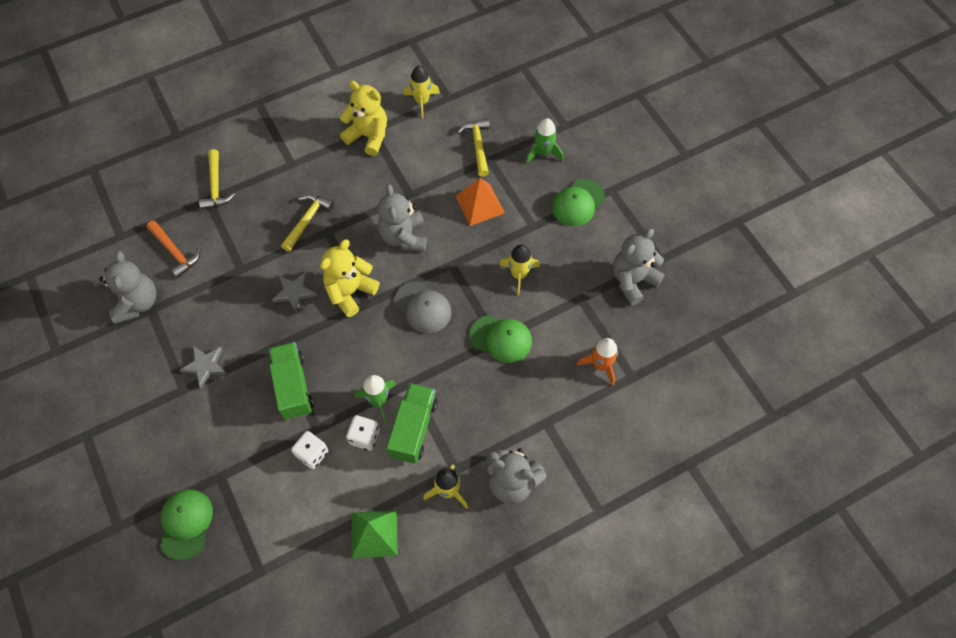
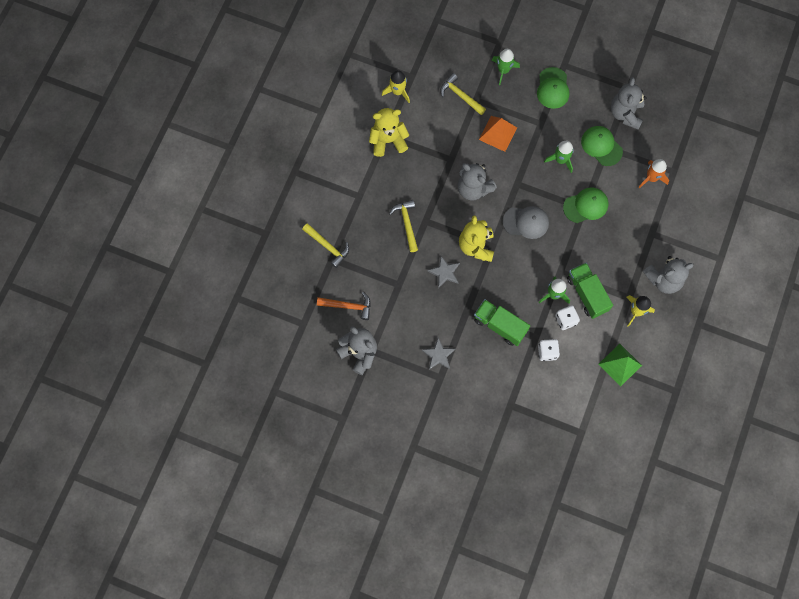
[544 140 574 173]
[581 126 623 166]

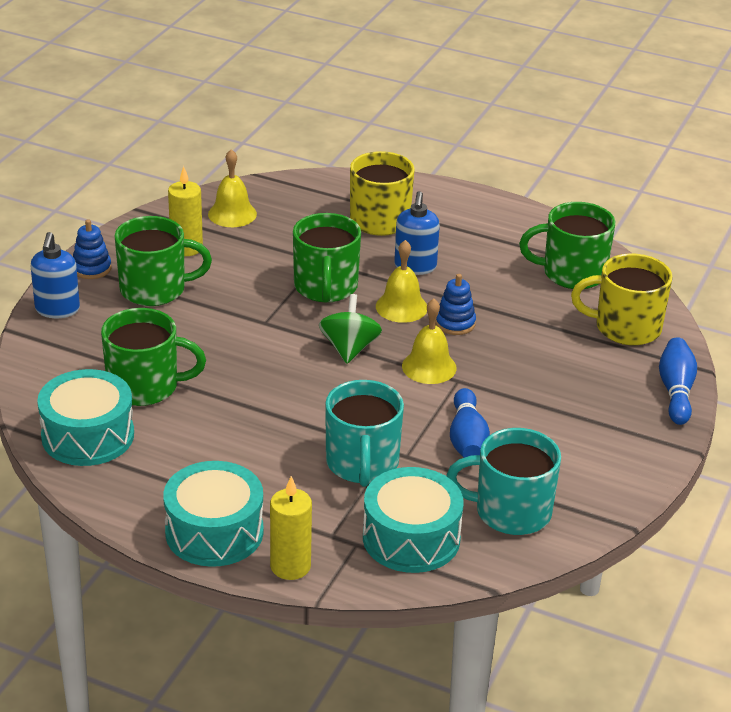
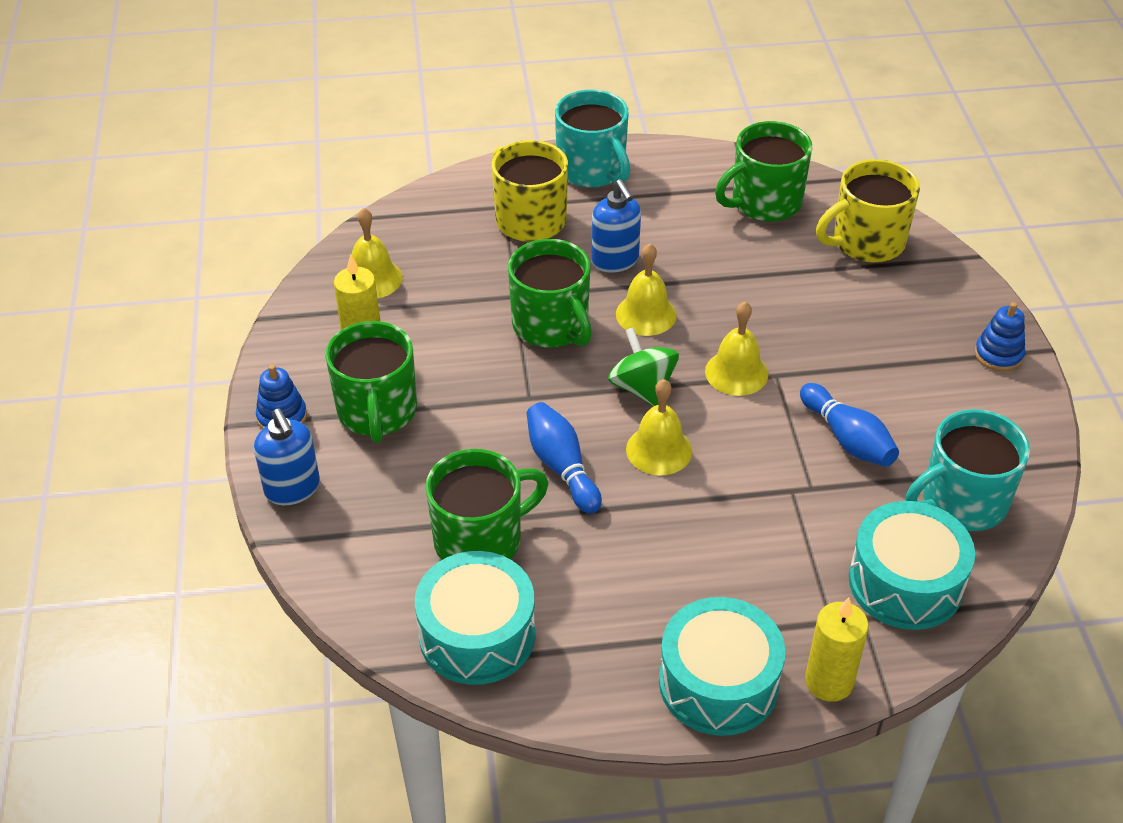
[325 321 417 443]
[975 302 1025 372]
[527 402 602 514]
[555 89 630 187]
[626 379 693 475]

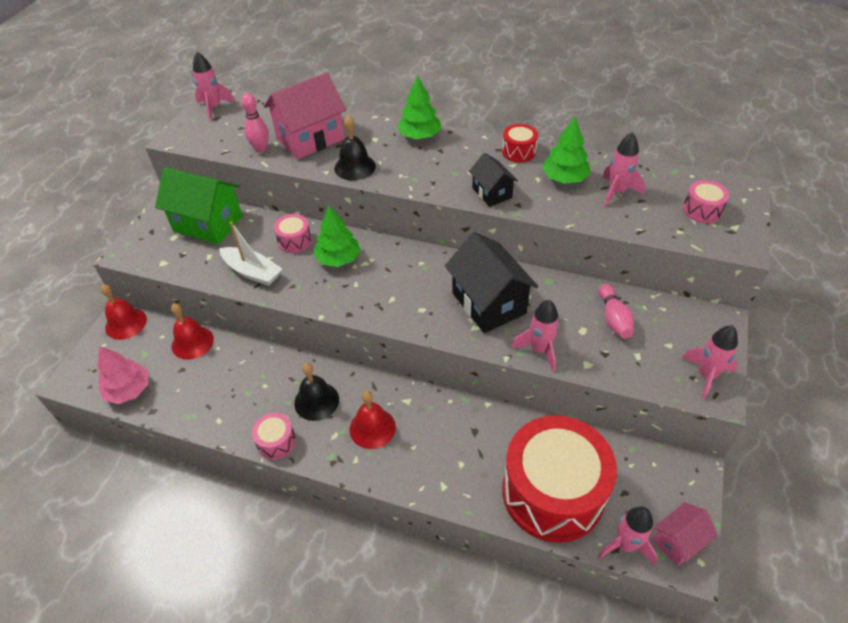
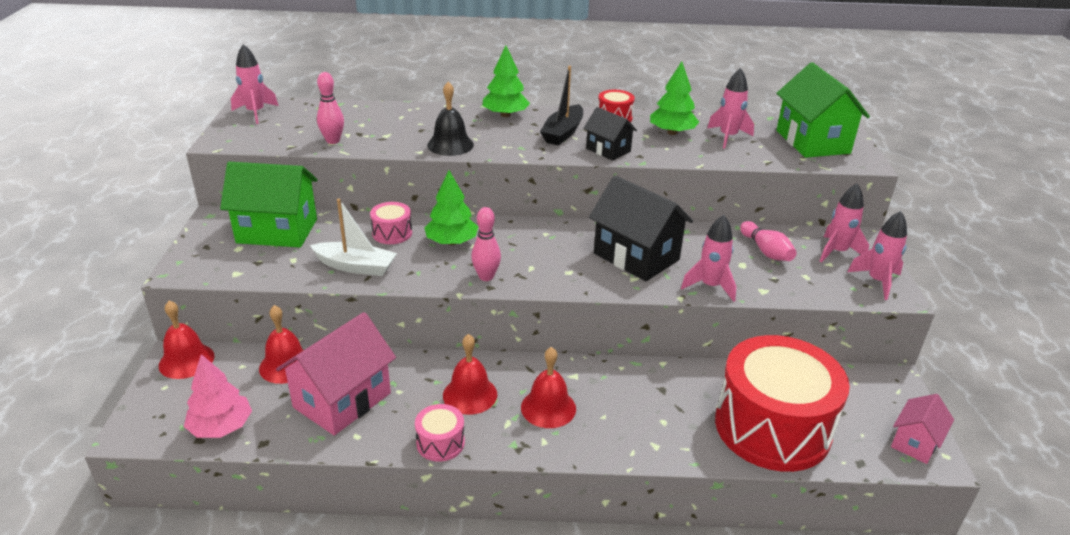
[276 312 396 436]
[776 62 870 158]
[443 334 497 415]
[819 184 869 263]
[540 66 583 146]
[471 207 501 281]

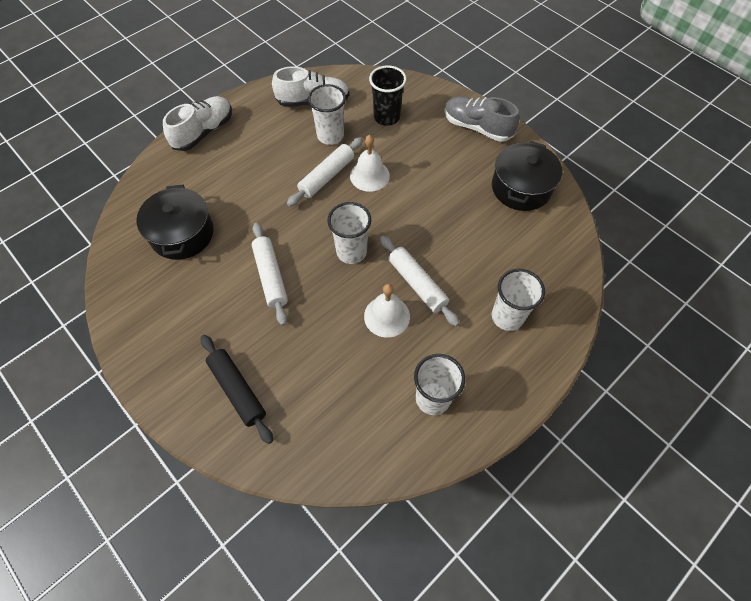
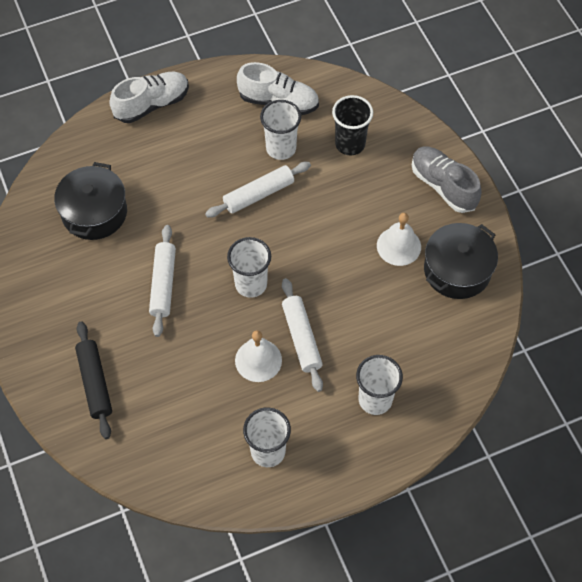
[377 213 421 266]

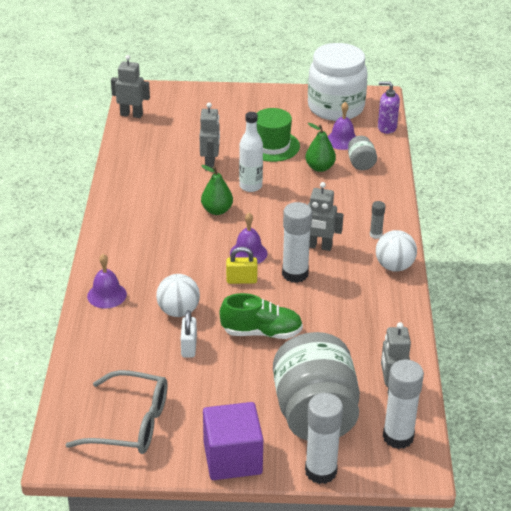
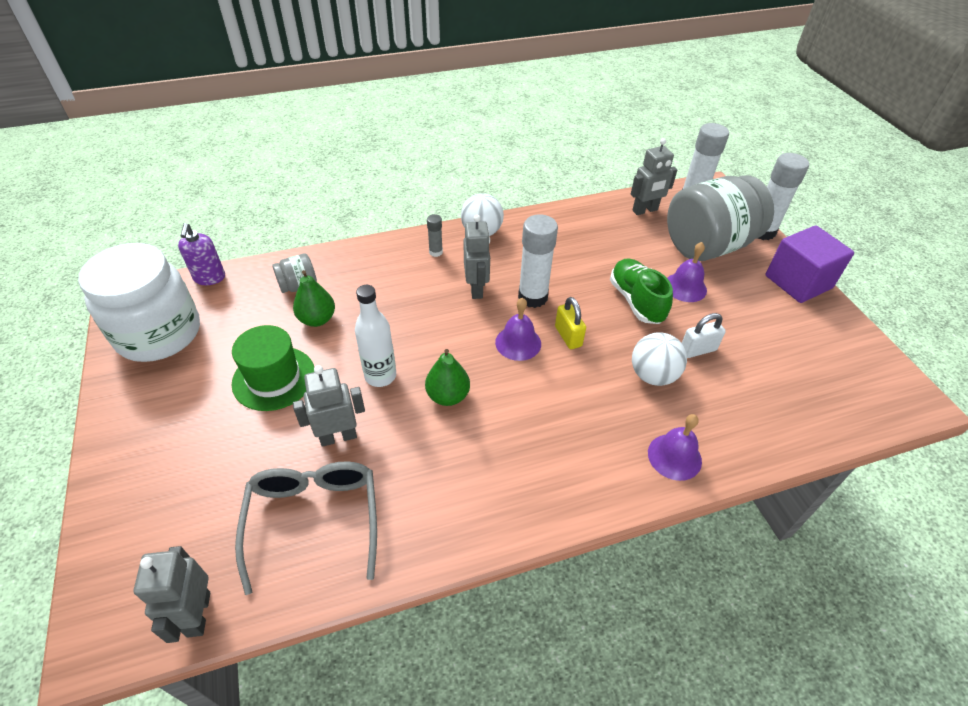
[667 242 707 302]
[235 461 377 595]

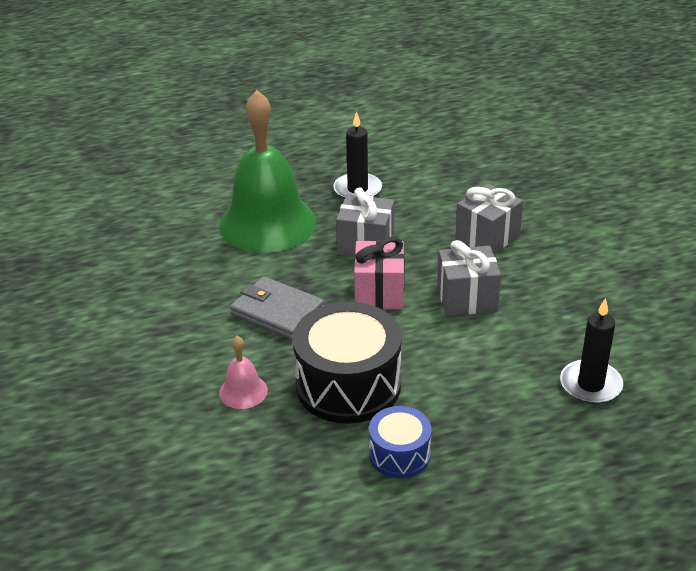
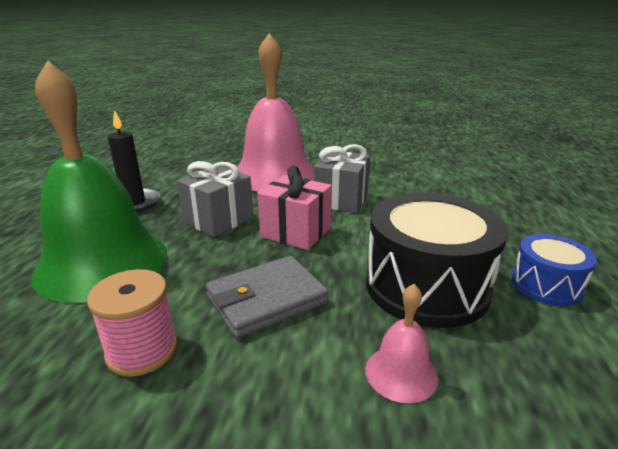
[237 33 314 192]
[560 298 623 404] (first image)
[87 269 177 377]

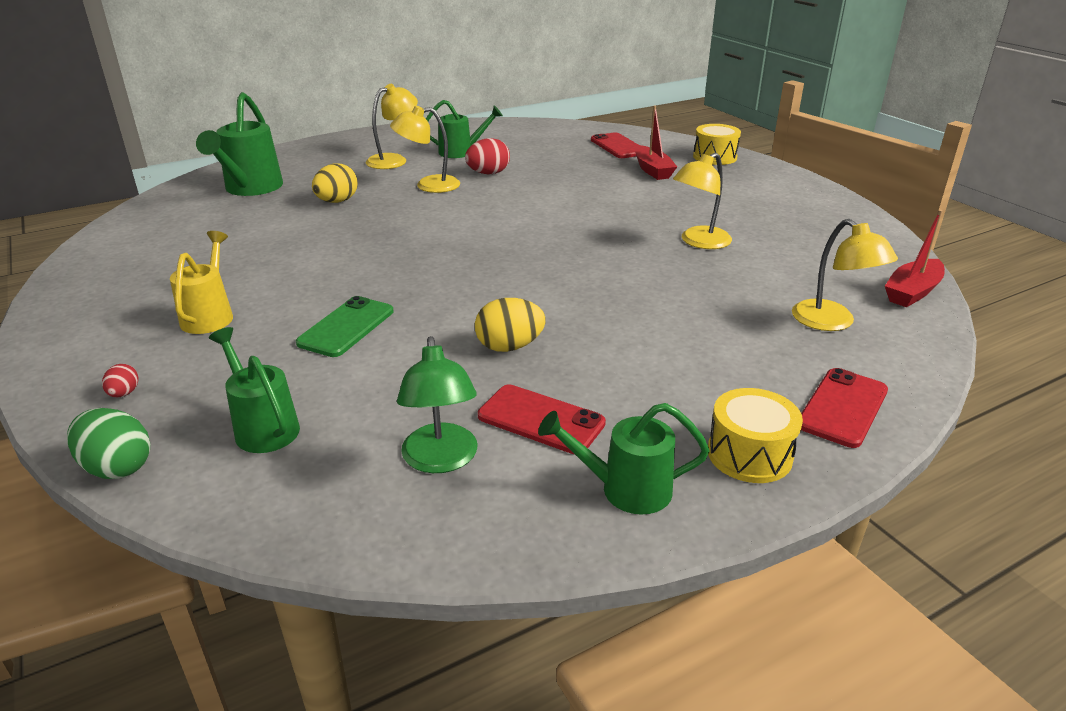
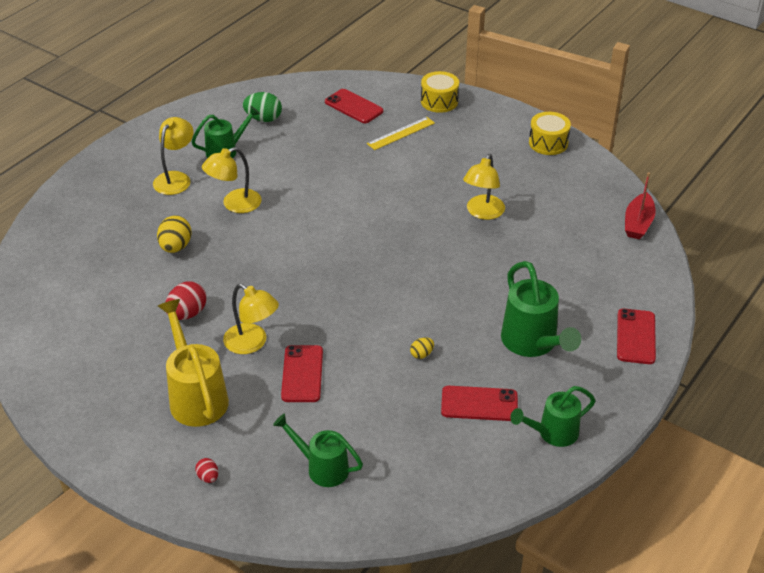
[501 261 581 357]
[367 117 435 150]
[166 282 207 320]
[223 284 279 354]
[158 299 229 427]
[281 345 323 402]
[410 338 434 359]
[397 336 477 473] (first image)
[529 112 571 155]
[243 92 282 122]

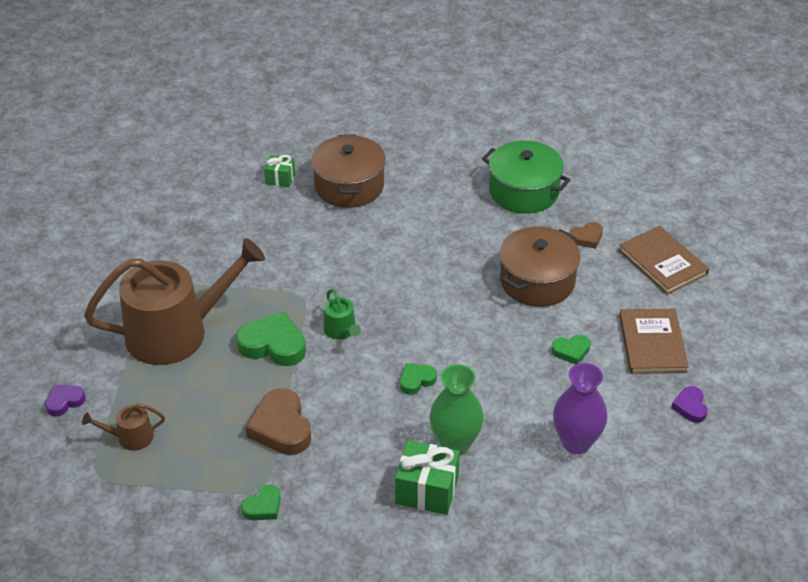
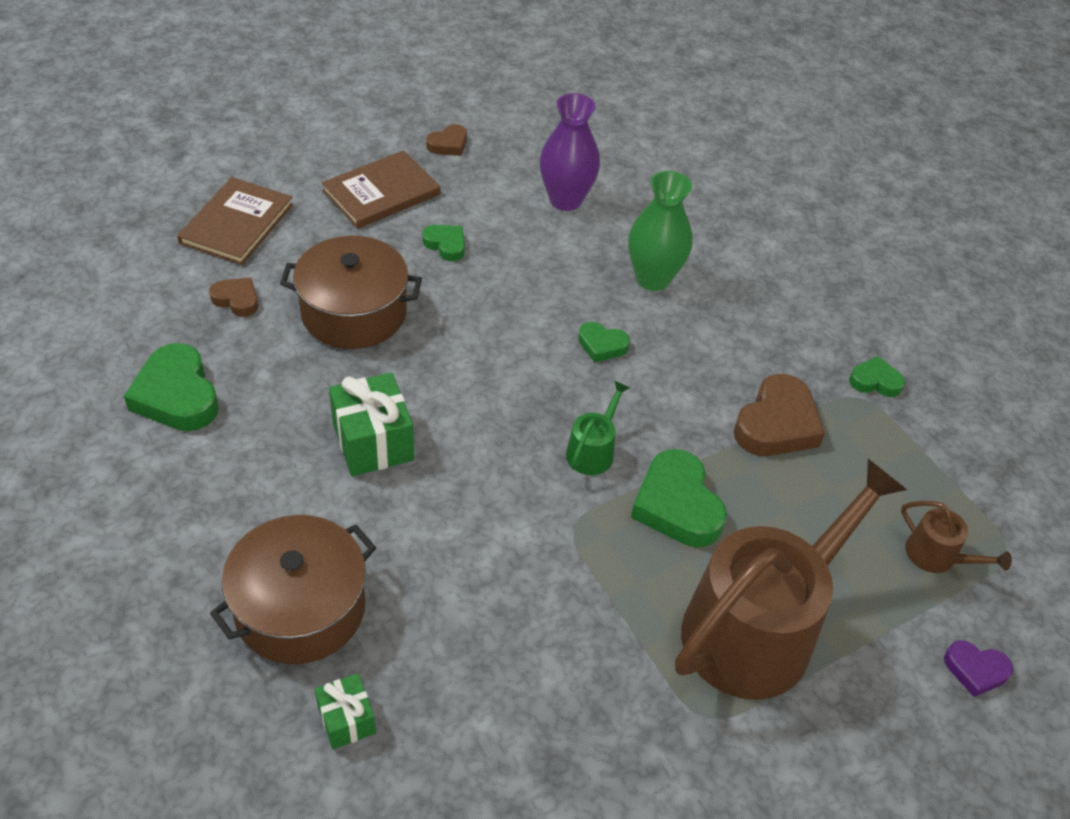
[124 343 219 431]
[675 459 907 700]
[426 124 467 156]
[329 372 414 476]

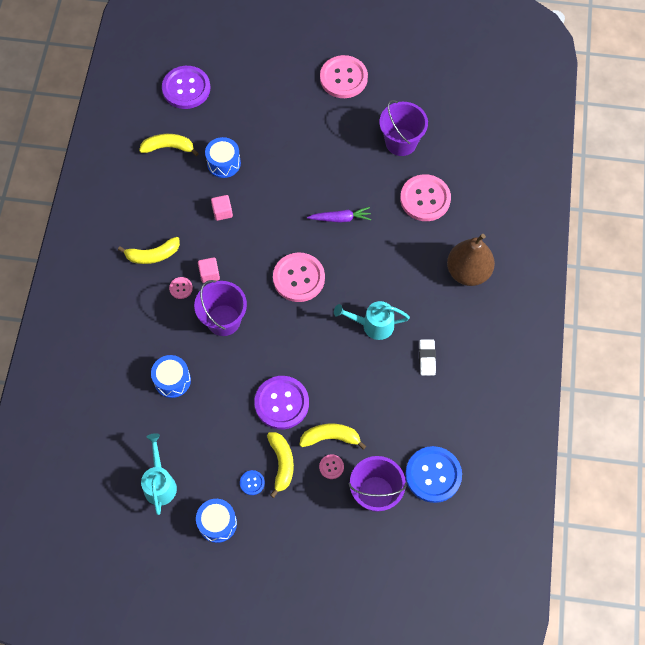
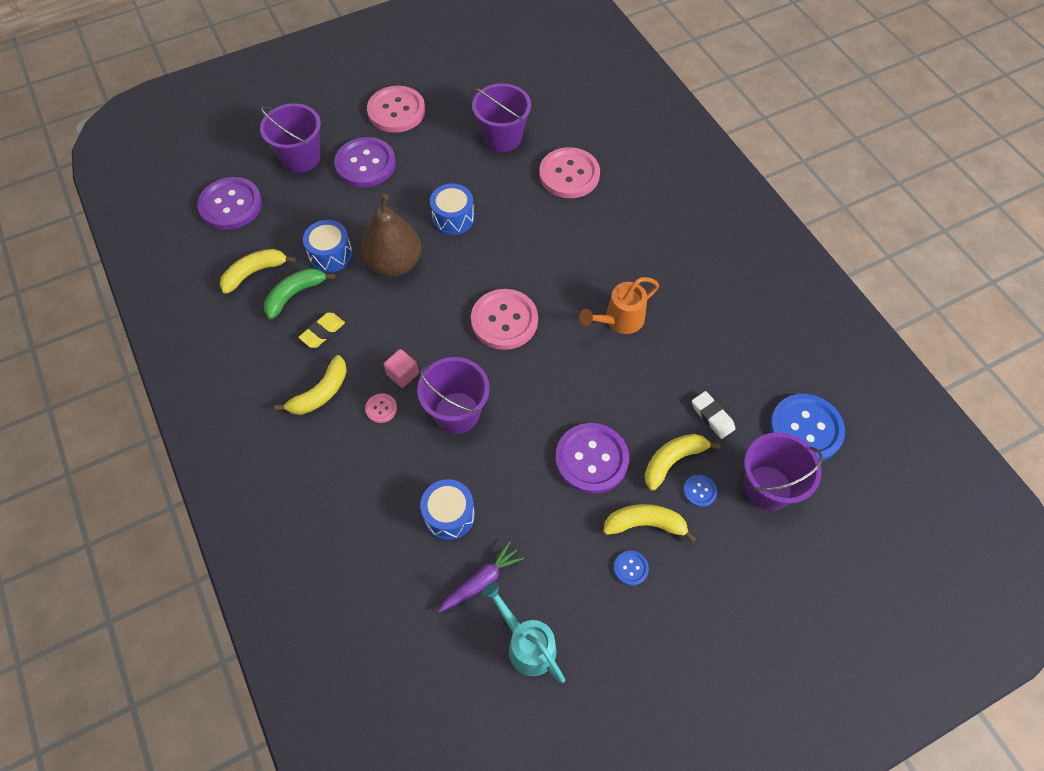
[211 195 233 221] (first image)
[438 541 524 613]
[361 194 421 276]
[579 277 659 334]
[692 391 735 439]
[603 504 696 543]
[683 475 717 507]
[430 184 475 235]
[260 104 321 173]
[334 137 396 187]
[264 268 335 319]
[298 313 345 348]

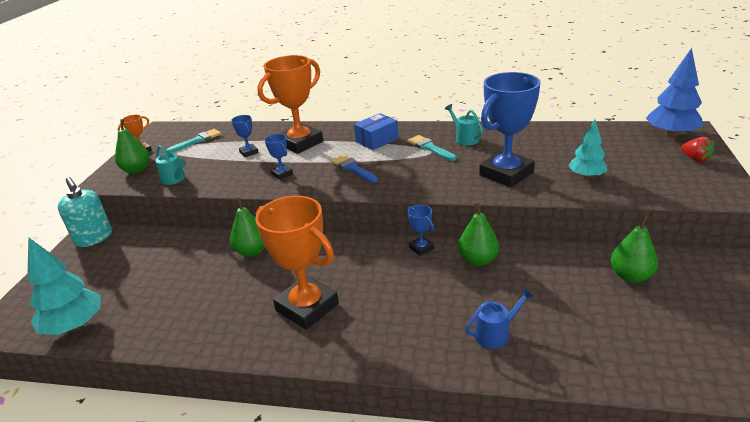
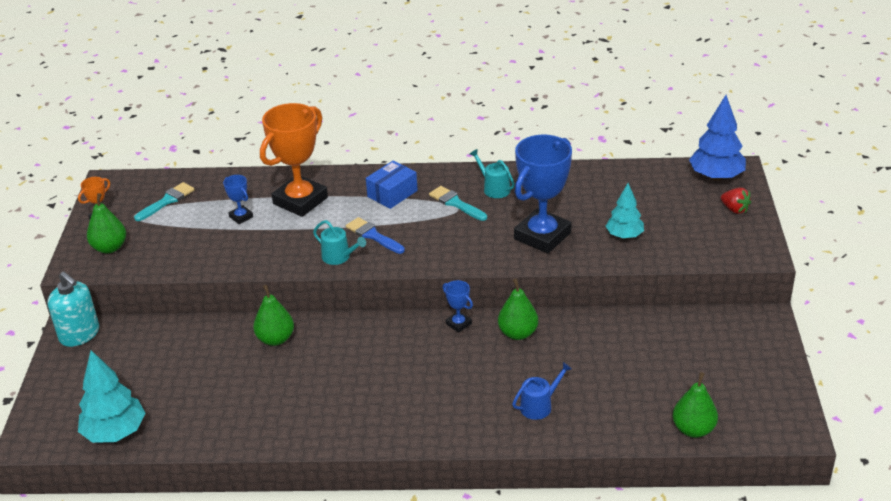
[265 134 293 180] (first image)
[313 220 366 265]
[255 196 339 330] (first image)
[673 372 718 438]

